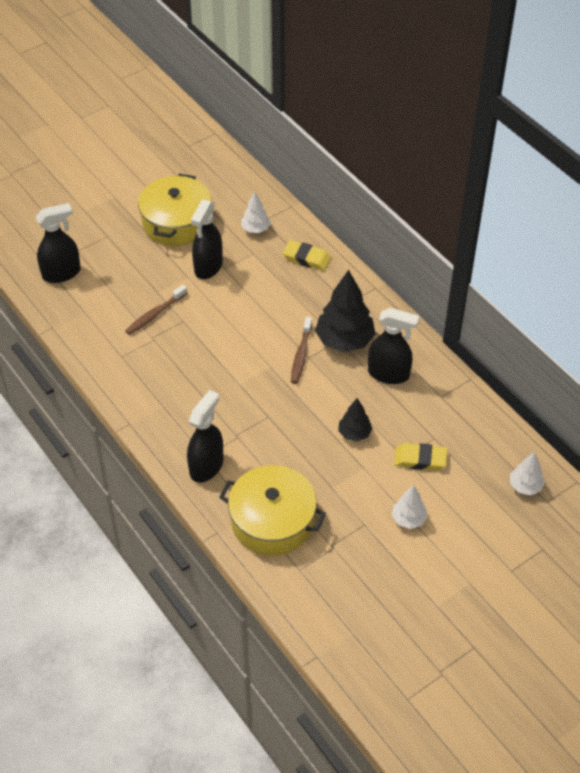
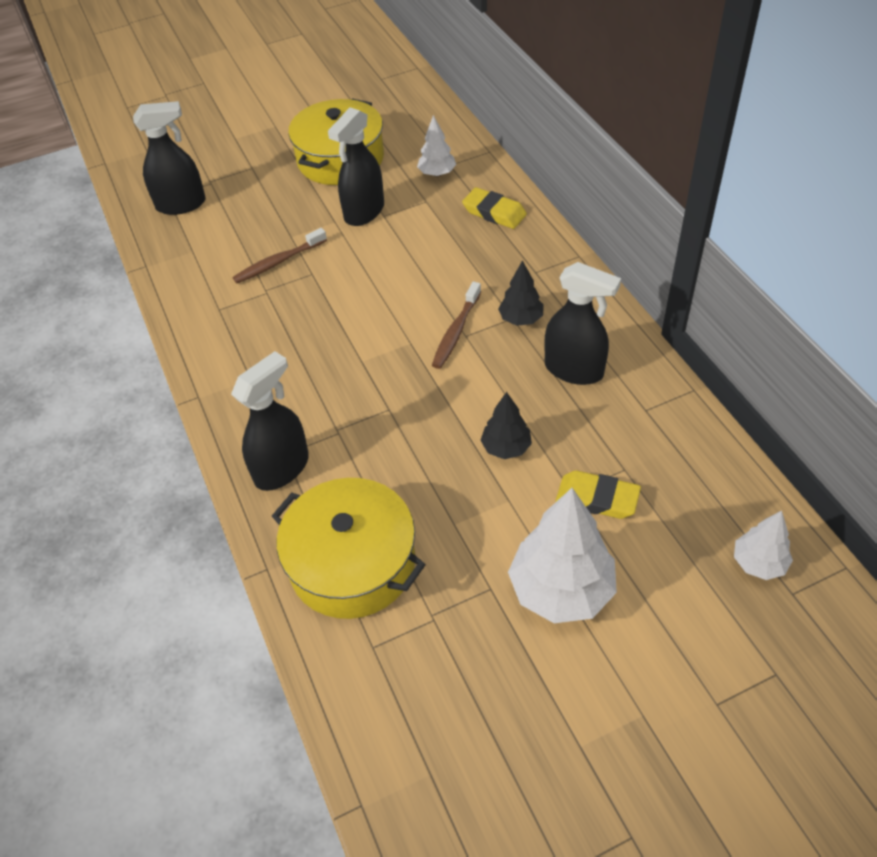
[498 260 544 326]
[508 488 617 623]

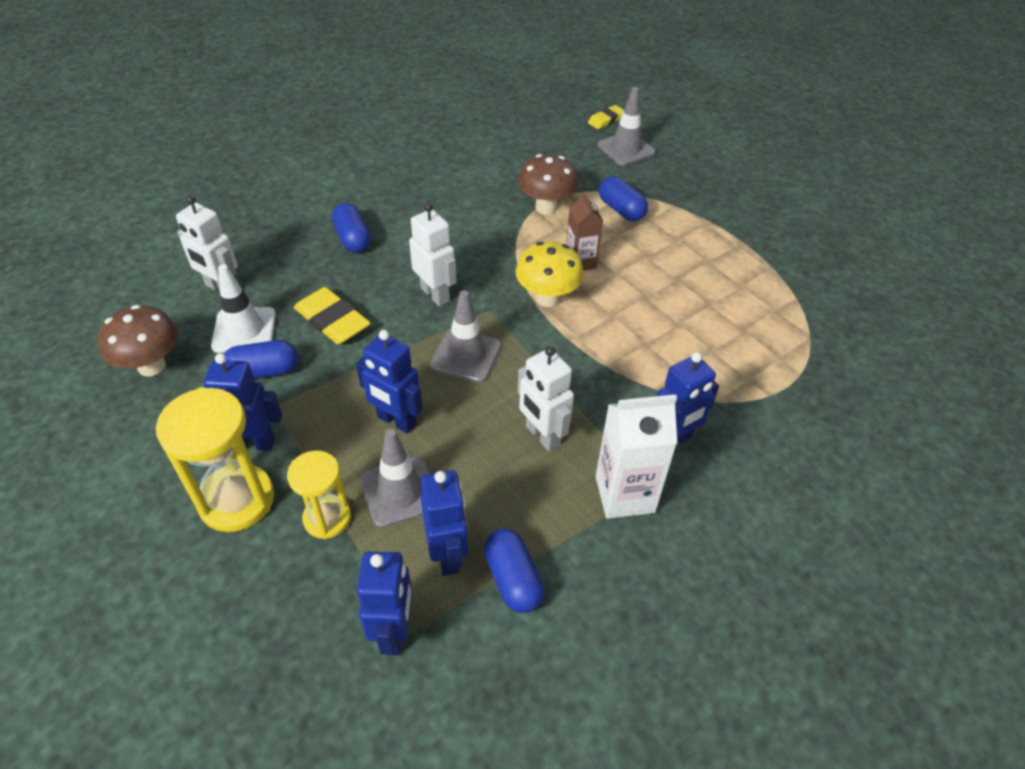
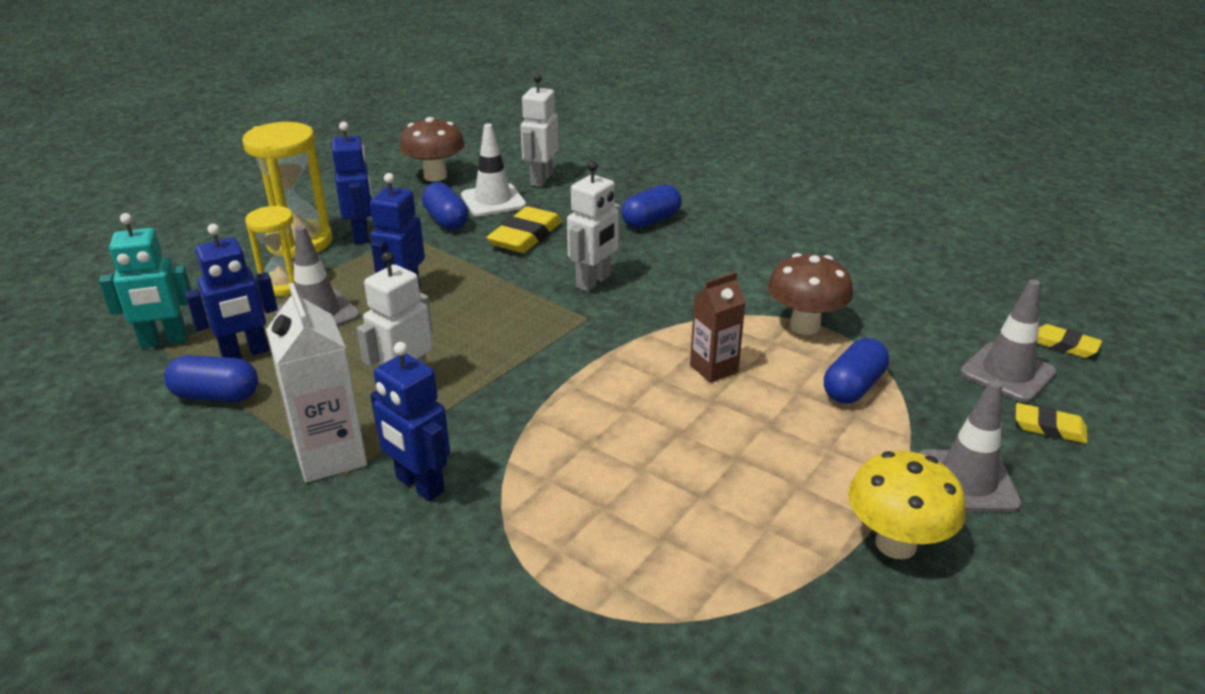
[848 451 966 559]
[919 380 1022 512]
[164 355 258 402]
[99 213 192 348]
[1016 403 1088 443]

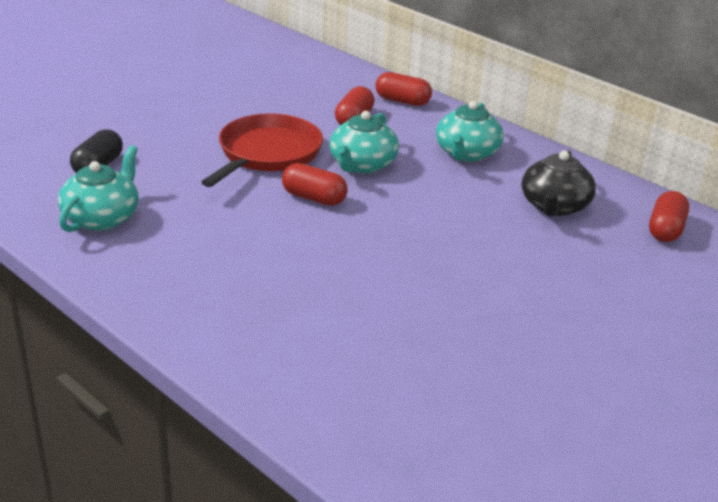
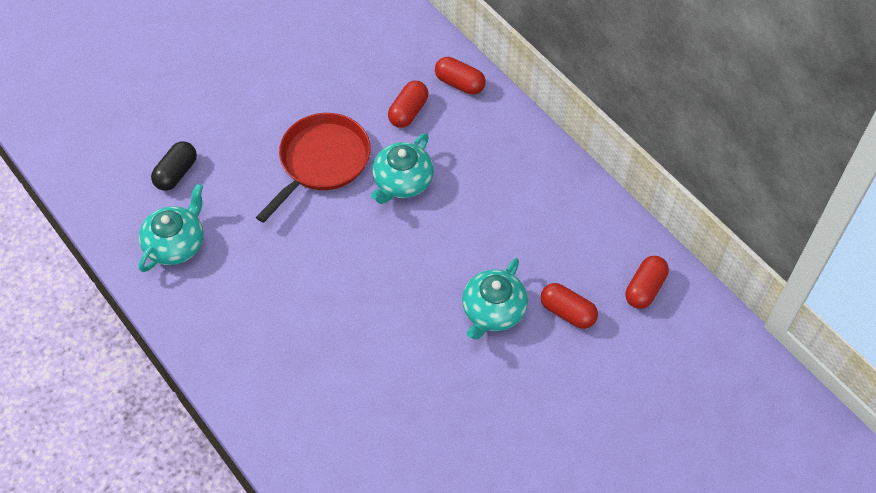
[462 258 528 340]
[522 151 596 216] (first image)
[541 283 598 329]

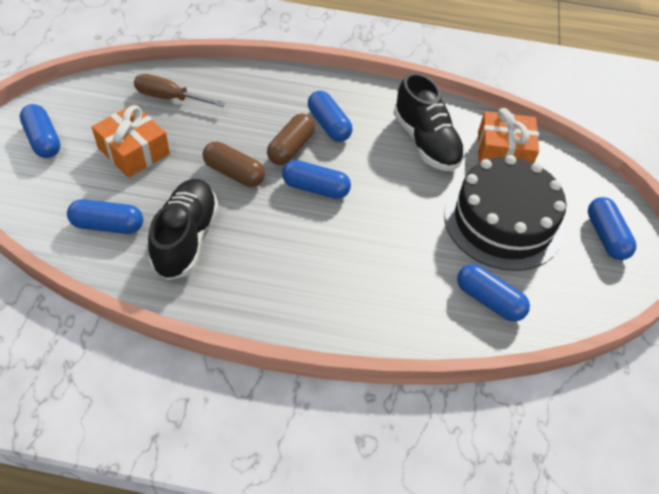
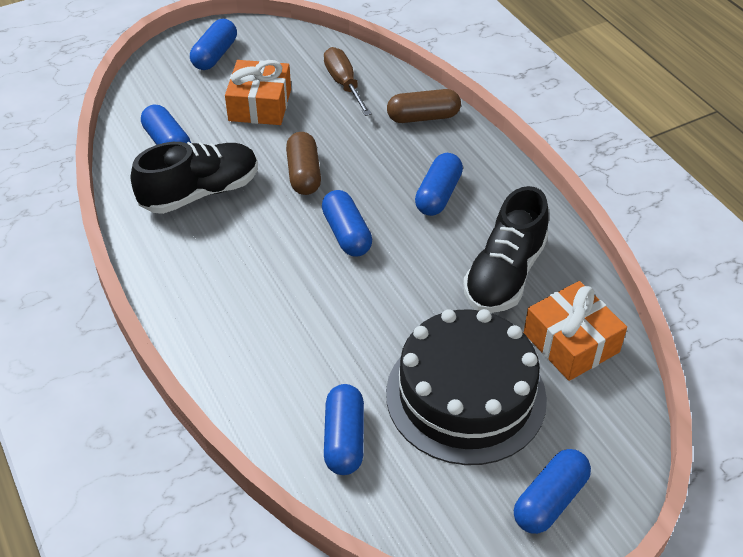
[387 89 461 123]

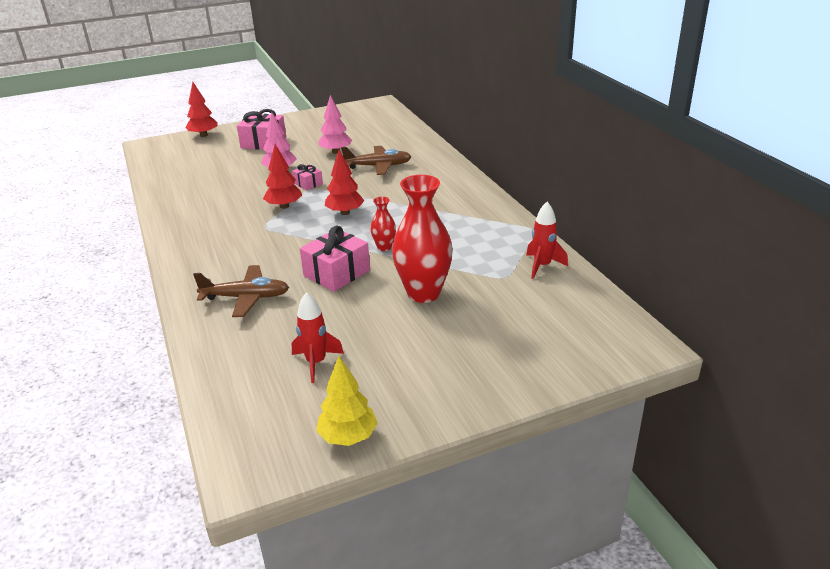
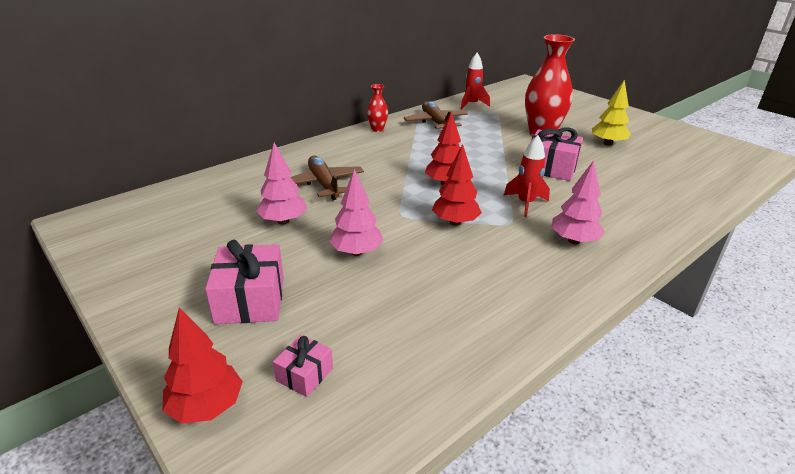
[273 335 333 397]
[367 84 388 132]
[404 101 468 129]
[503 135 550 217]
[592 80 631 146]
[551 160 605 244]

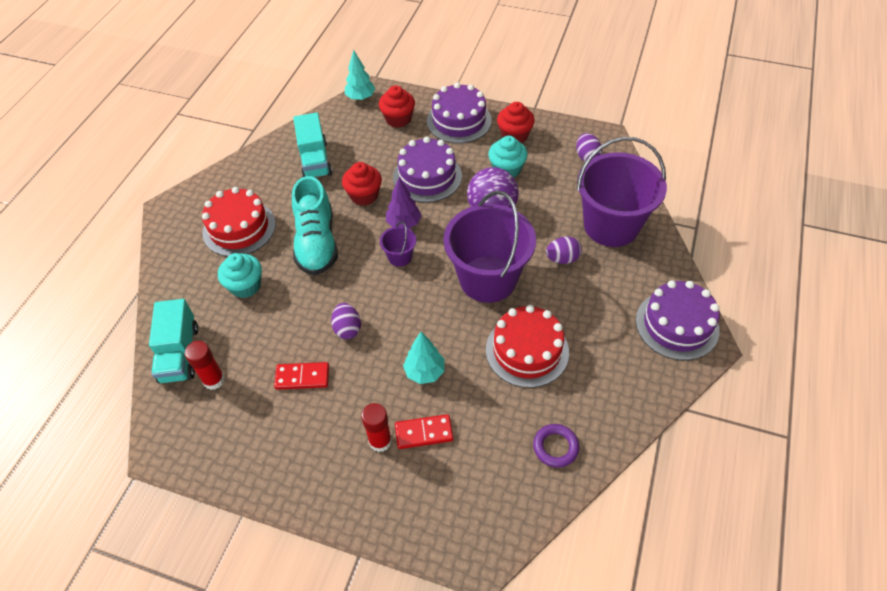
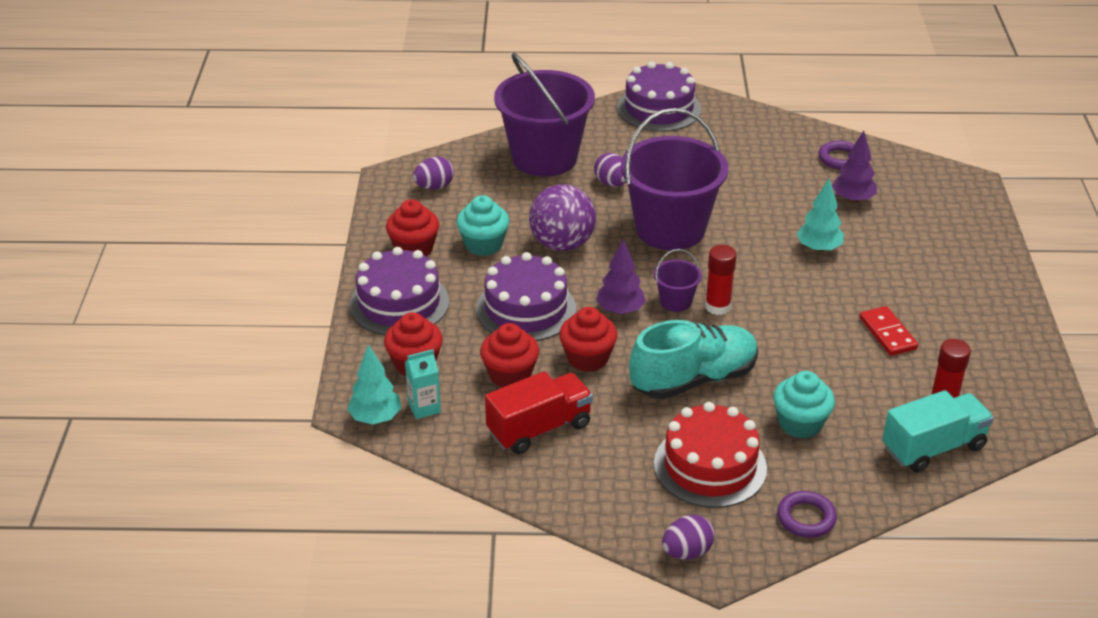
[485 371 593 454]
[662 515 715 559]
[486 305 569 388] (first image)
[705 245 737 315]
[395 414 453 449] (first image)
[832 130 877 203]
[480 323 539 388]
[405 349 441 419]
[777 491 837 538]

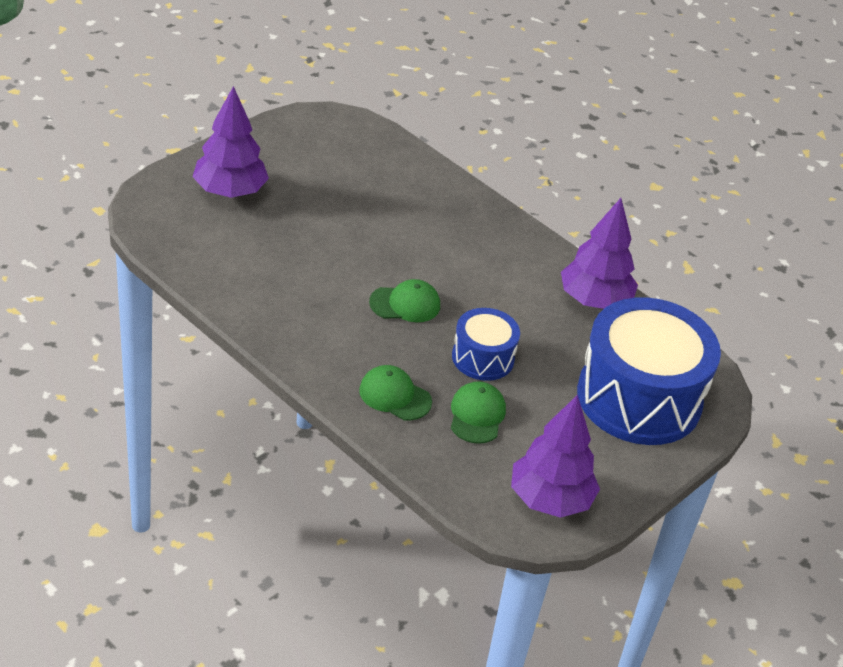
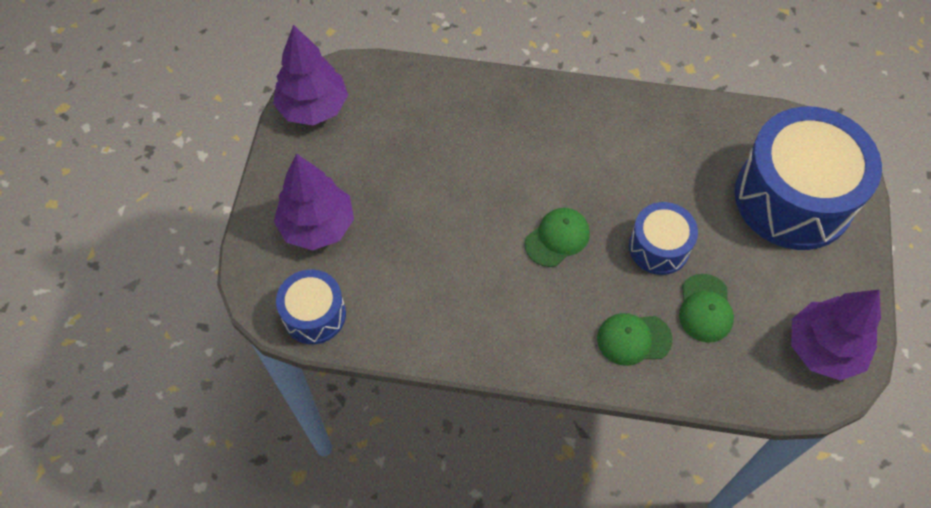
[273 25 348 126]
[679 274 734 343]
[276 269 346 344]

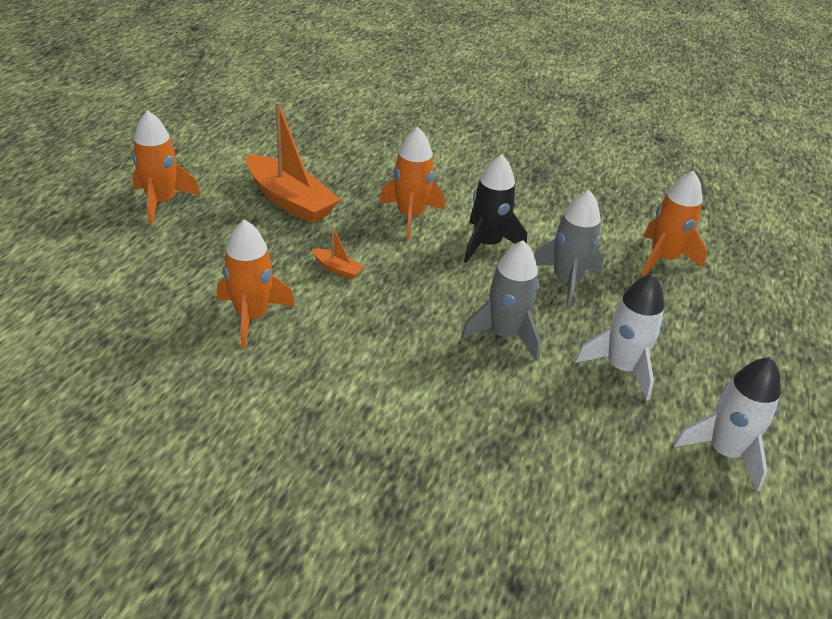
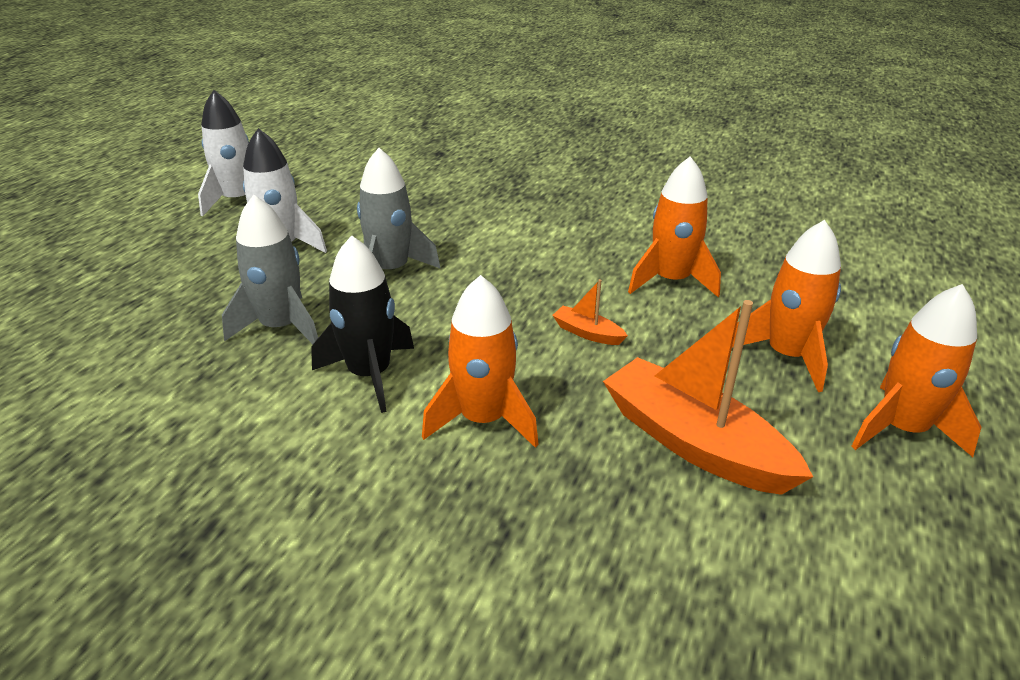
[732 220 841 392]

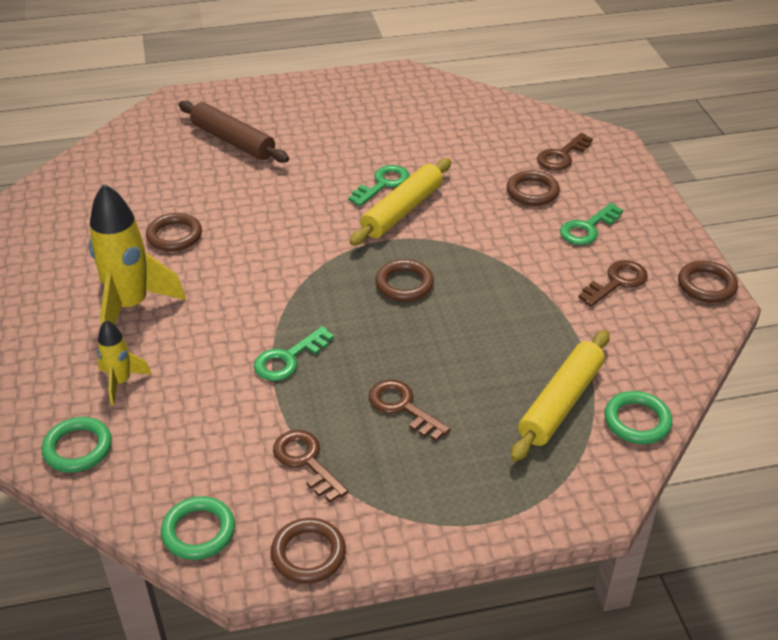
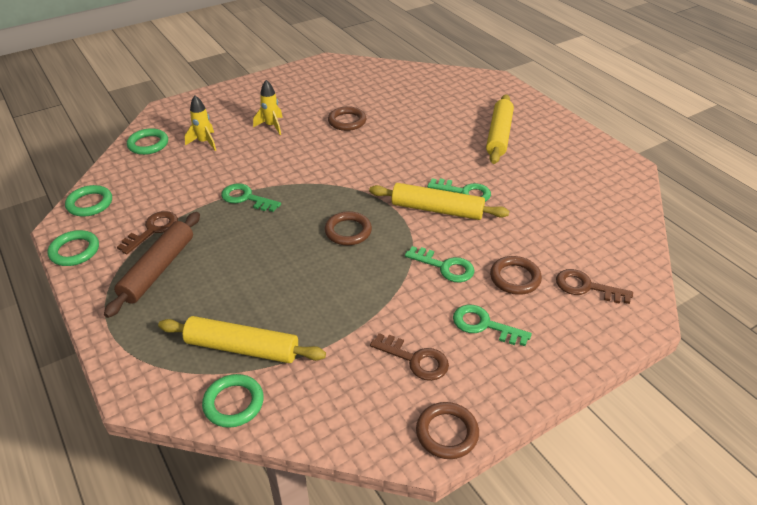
[104 212 200 318]
[253 80 283 135]
[369 379 451 441] (first image)
[48 230 99 266]
[486 94 514 164]
[405 246 475 283]

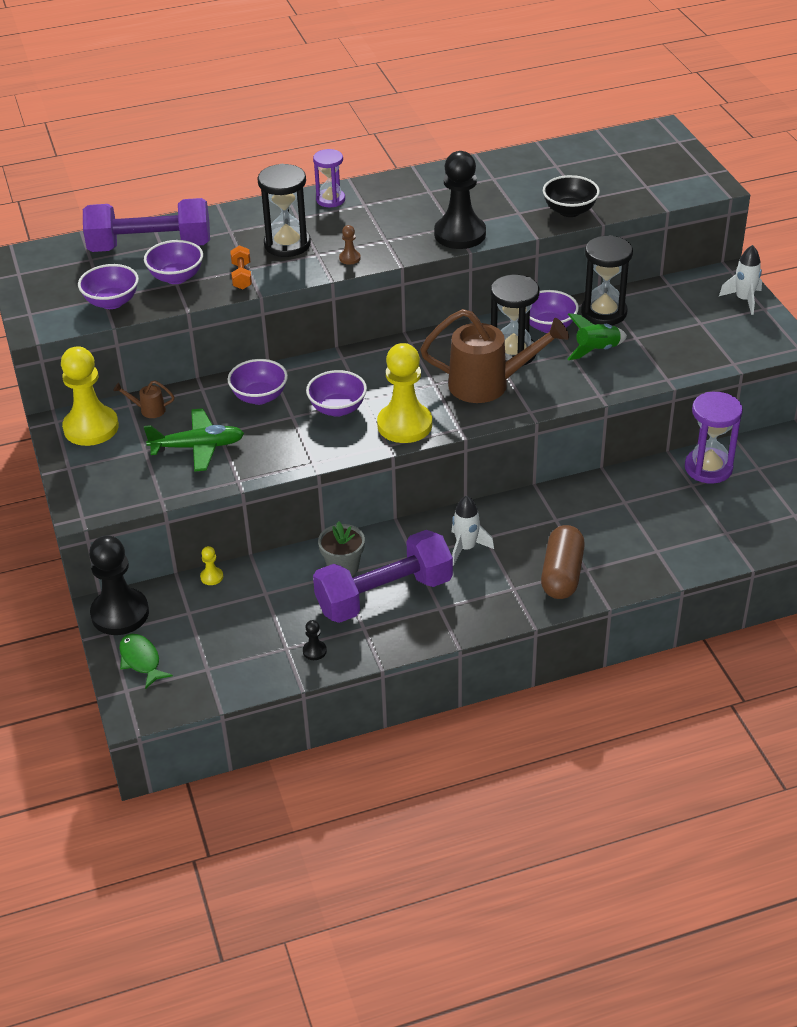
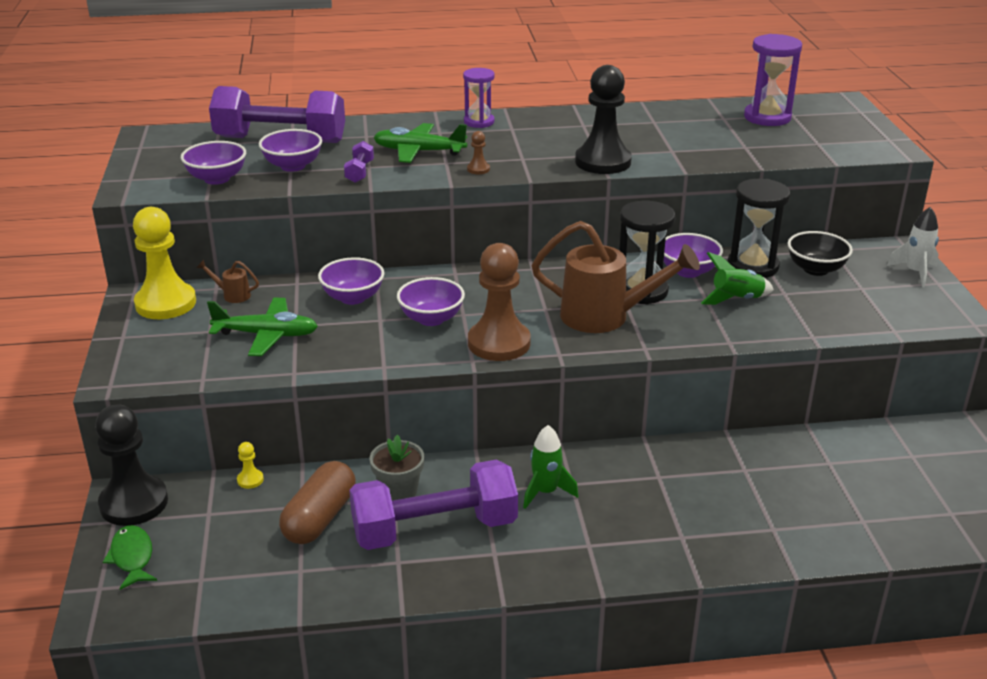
[373 123 467 163]
[788 231 853 276]
[344 141 374 183]
[468 243 531 361]
[744 34 802 126]
[523 425 578 509]
[279 461 356 544]
[303 620 327 660] (first image)

